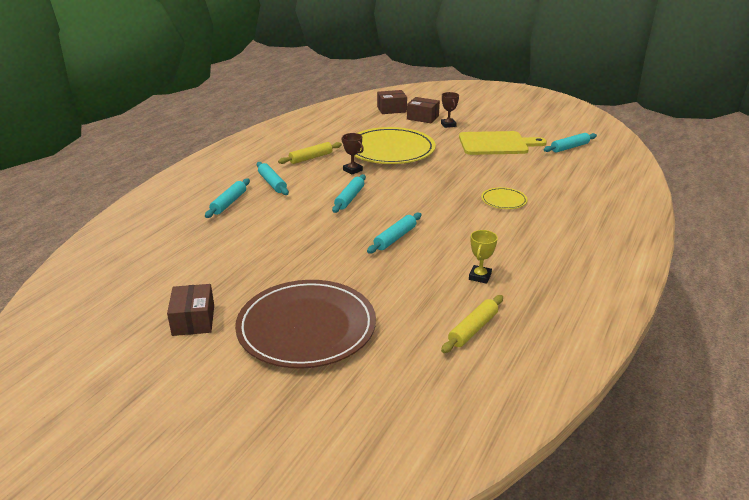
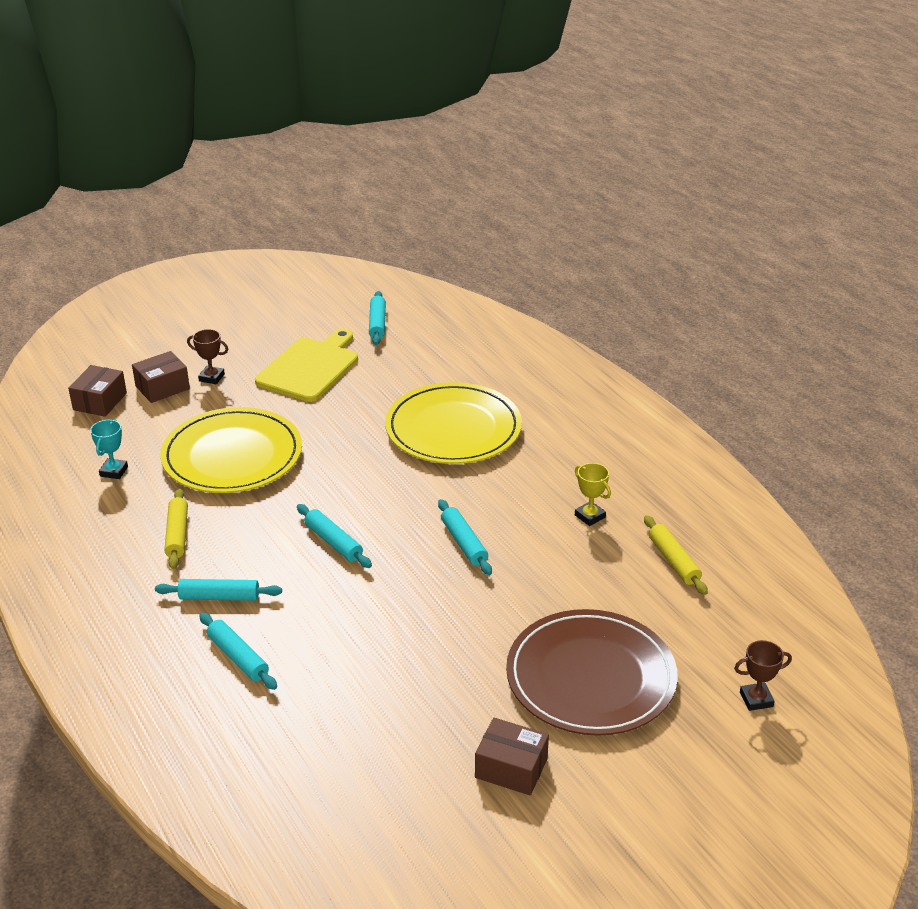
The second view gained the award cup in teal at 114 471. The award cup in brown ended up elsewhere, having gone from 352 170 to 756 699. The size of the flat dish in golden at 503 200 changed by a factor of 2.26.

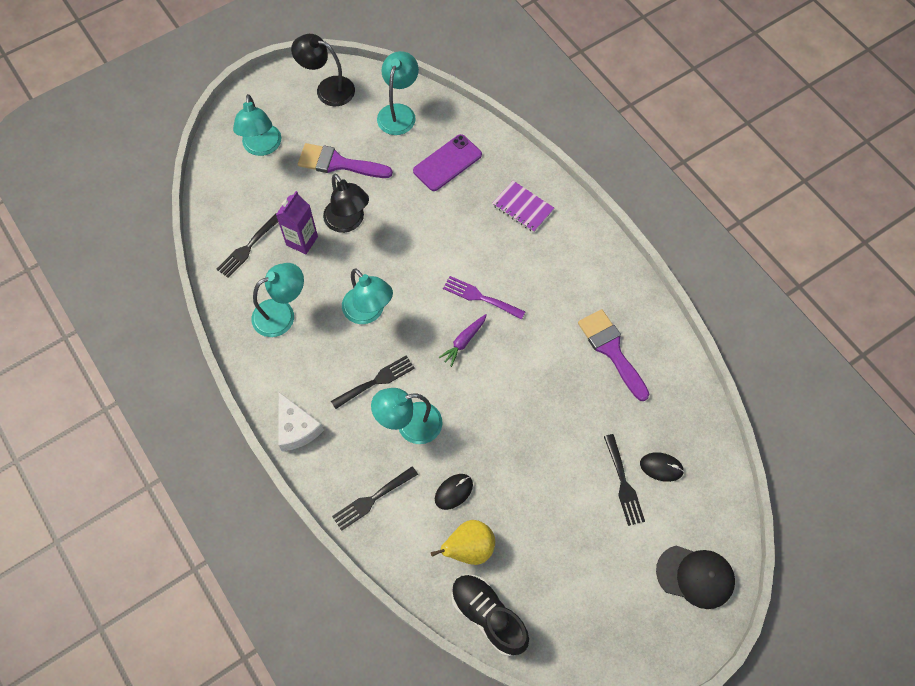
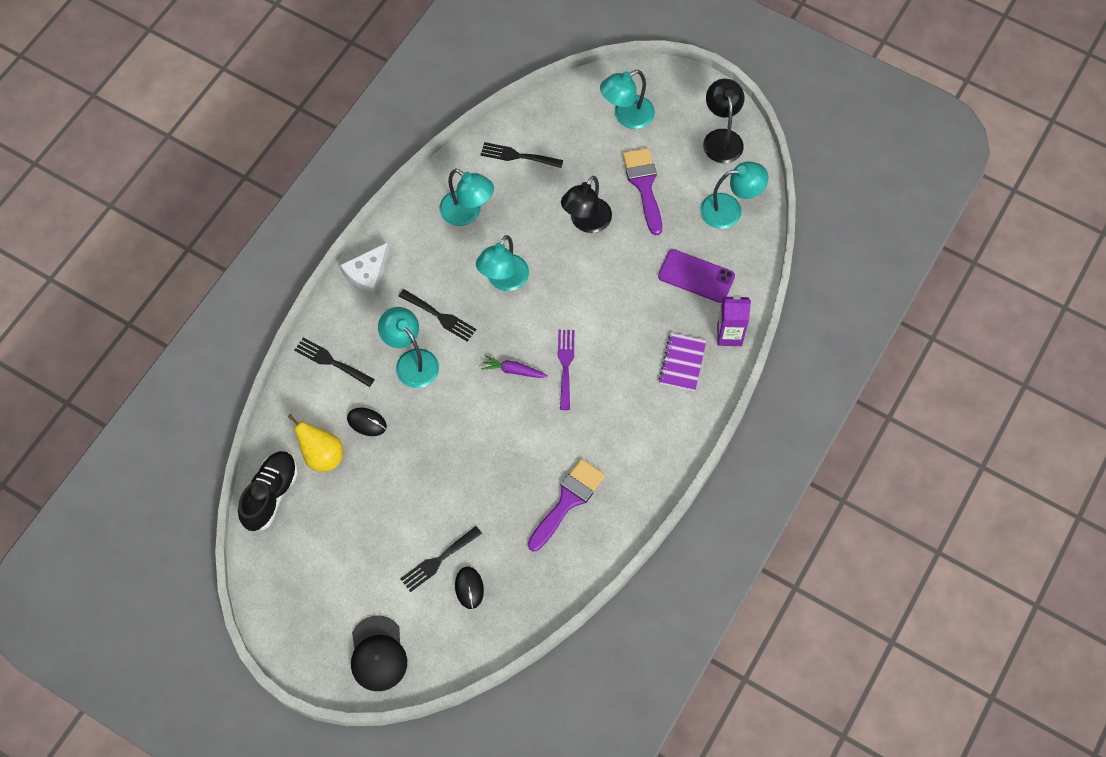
The juice carton in violet ended up elsewhere, having gone from 302 241 to 729 335.

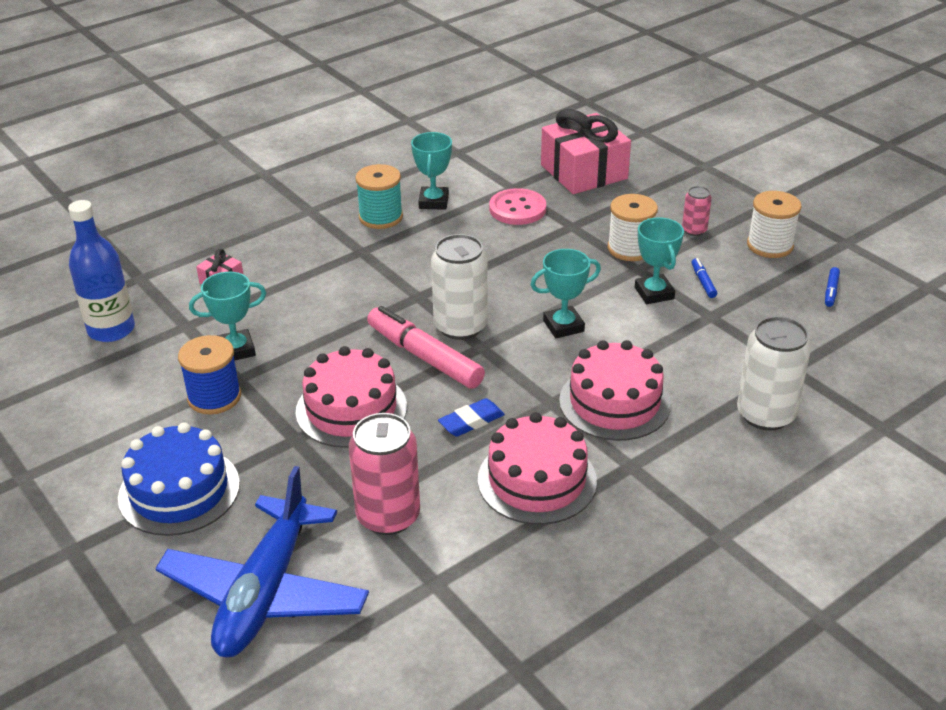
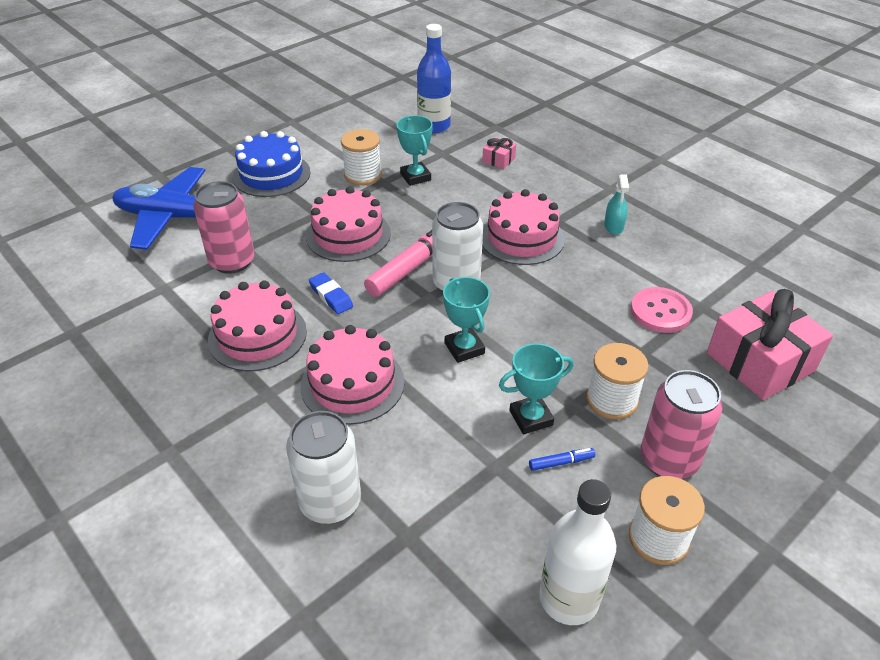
The second view lost the award cup in teal at 433 202. The second view gained the gateau in rose-pink at 522 238. Where the bobbin in teal stood at 381 217, the spray cleaner in teal came to stand at 613 226. Where the marker pen in blue stood at 831 291, the drink bottle in pure white came to stand at 569 598. What was the bobbin in blue at 214 397 turned into the bobbin in pure white at 363 175. The size of the can in rose-pink at 694 230 changed by a factor of 1.91.

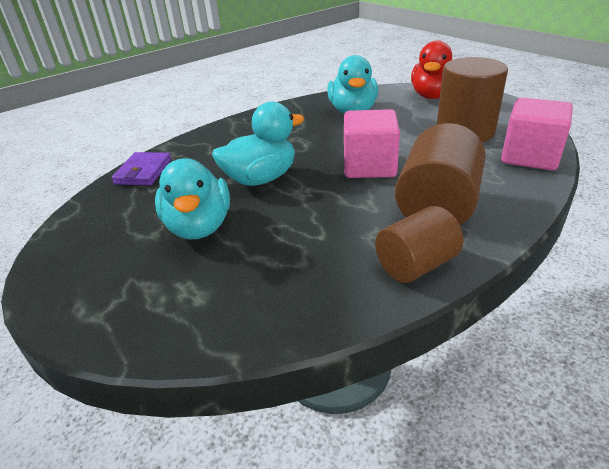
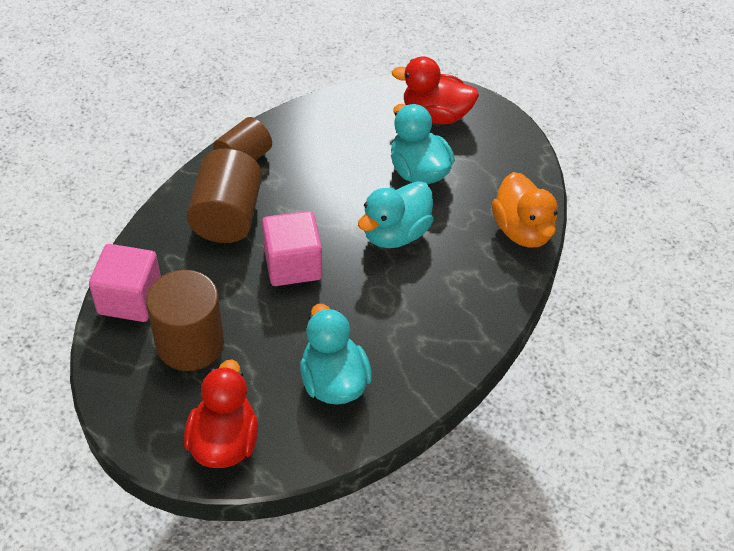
The second view gained the rubber duck in red at 436 115. Where the wallet in violet stood at 143 172, the rubber duck in orange came to stand at 522 230.

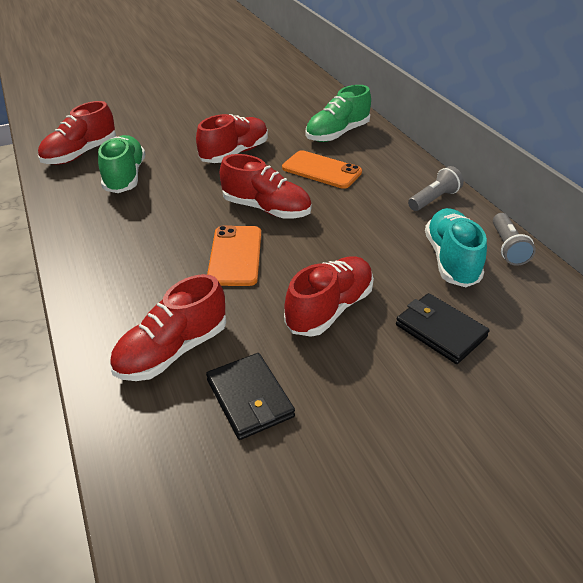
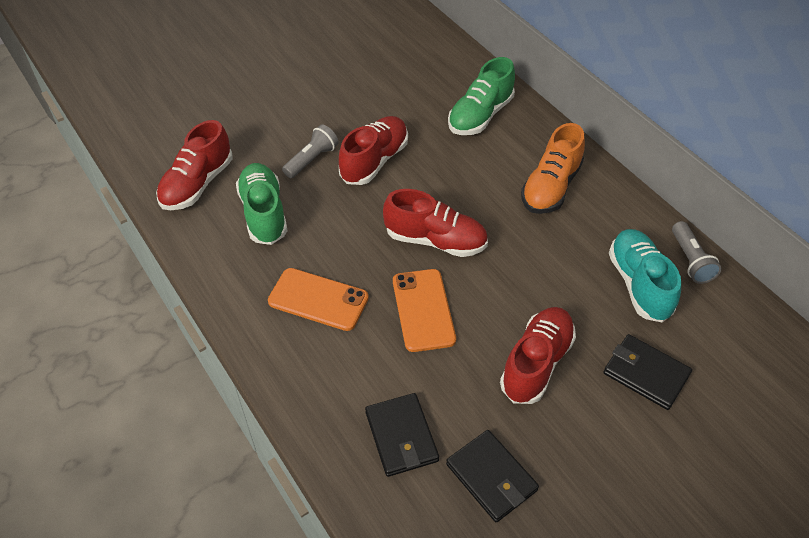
The second view gained the lace-up shoe in orange at 550 187. The smartphone in orange ended up elsewhere, having gone from 321 170 to 318 299. The flashlight in grey ended up elsewhere, having gone from 434 199 to 312 160. Where the lace-up shoe in red stood at 172 350, the wallet in black came to stand at 401 436.

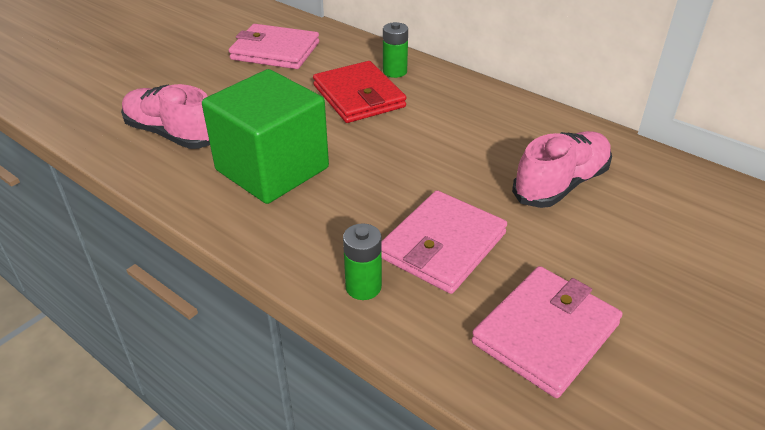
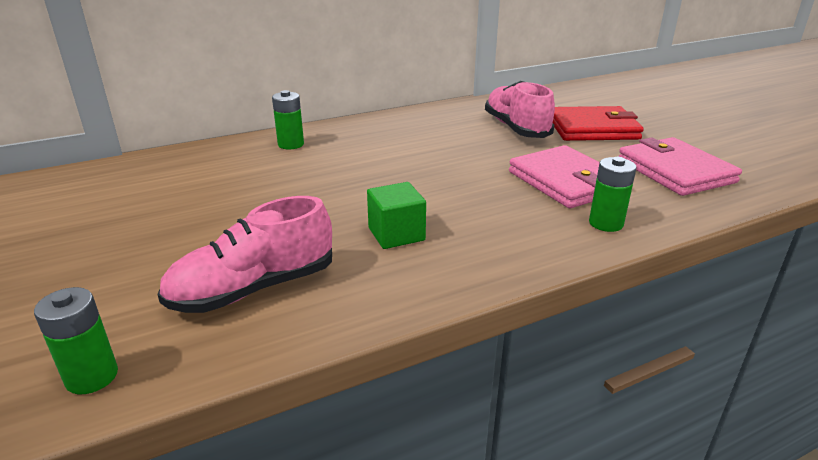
The second view lost the wallet in rose-pink at 275 51. The second view gained the battery in green at 92 377. The wallet in red ended up elsewhere, having gone from 358 96 to 592 129. The size of the cube in green at 272 169 changed by a factor of 0.47.

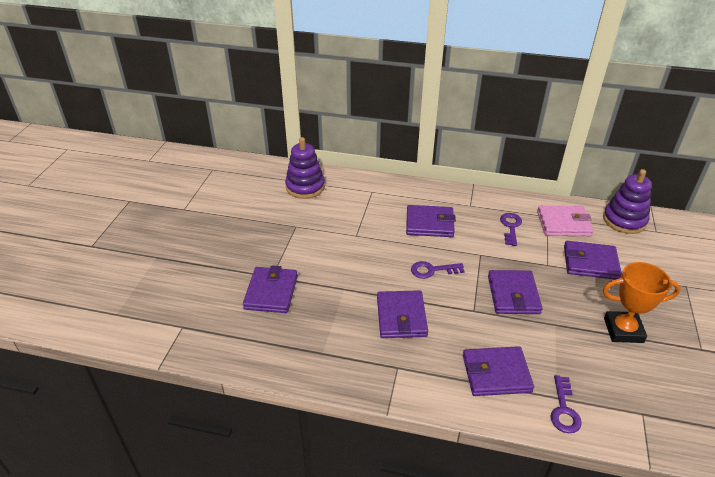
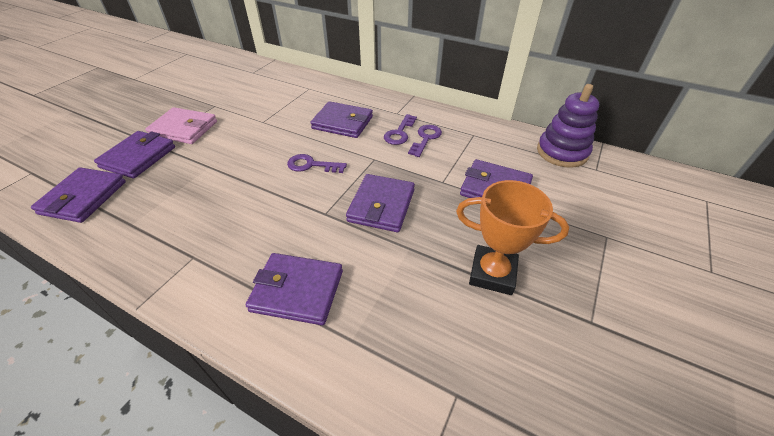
The second view lost the ring stacker in violet at 305 187. The wallet in violet ended up elsewhere, having gone from 401 317 to 83 197. The wallet in rose-pink ended up elsewhere, having gone from 563 223 to 184 129. The key in violet ended up elsewhere, having gone from 564 409 to 399 133.

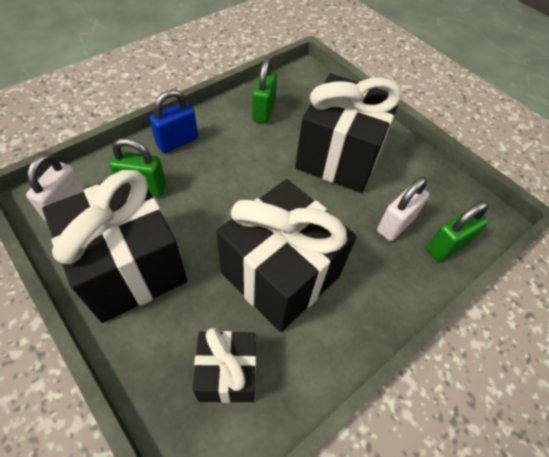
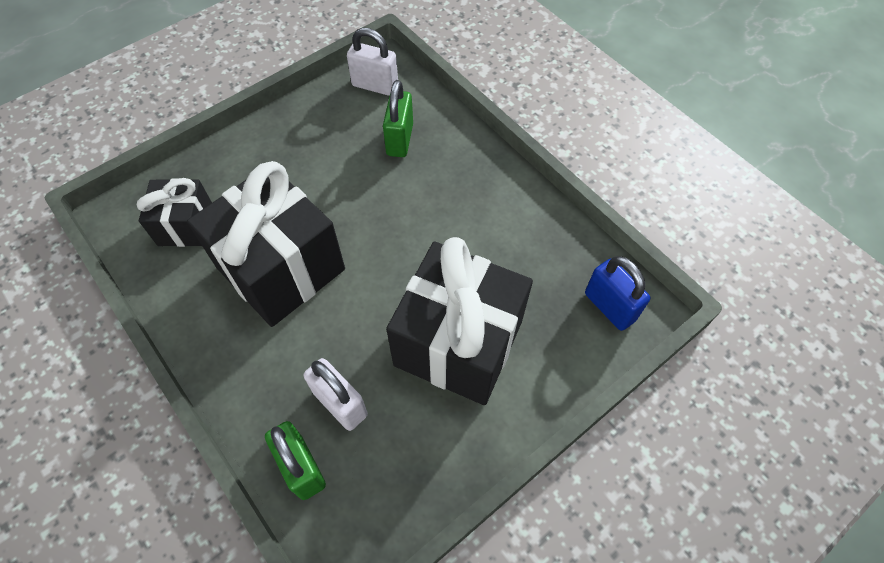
The second view lost the gift in black at 130 267. The second view lost the small lock in green at 263 111. The small lock in blue ended up elsewhere, having gone from 177 141 to 609 307.

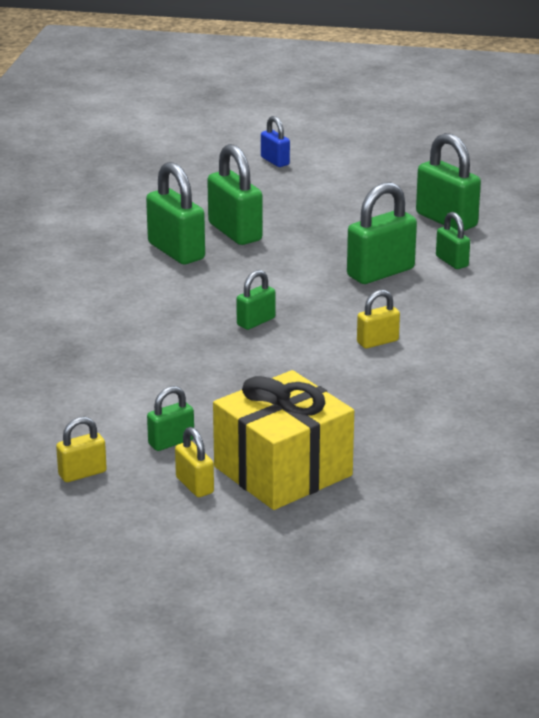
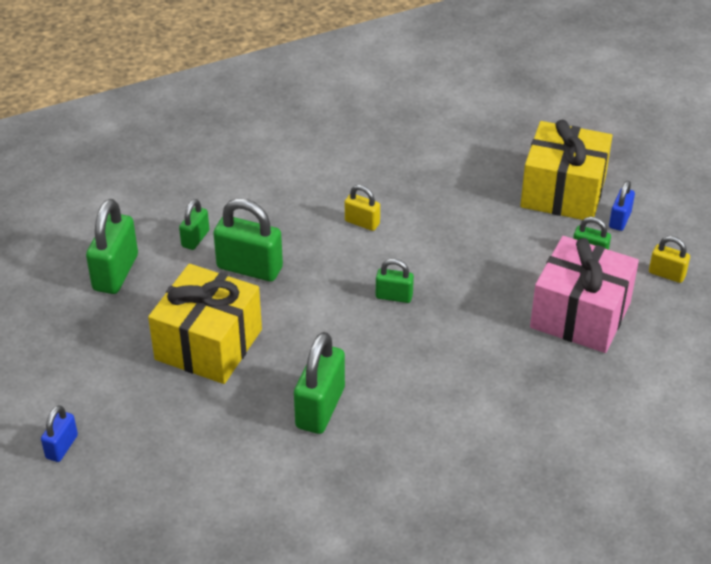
The second view lost the small lock in green at 235 232. The second view gained the gift in golden at 208 344. The second view gained the gift in rose-pink at 580 315. What was the small lock in golden at 194 485 turned into the small lock in blue at 620 220.

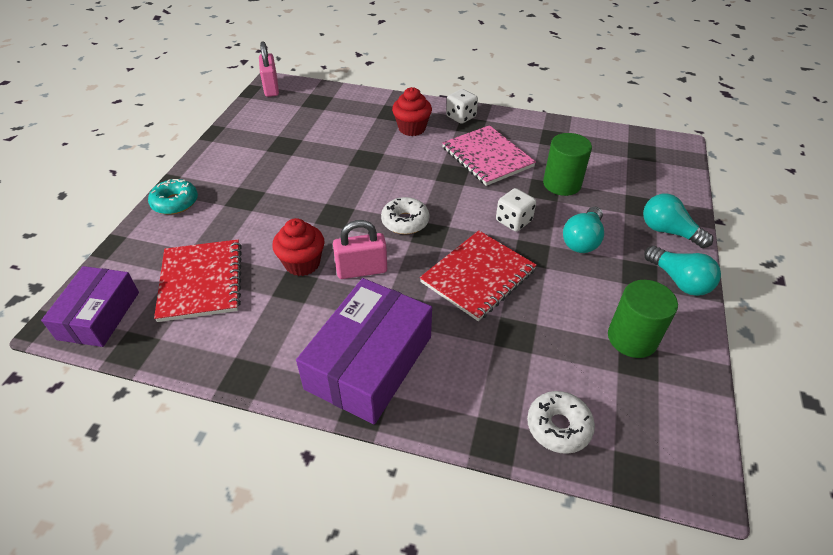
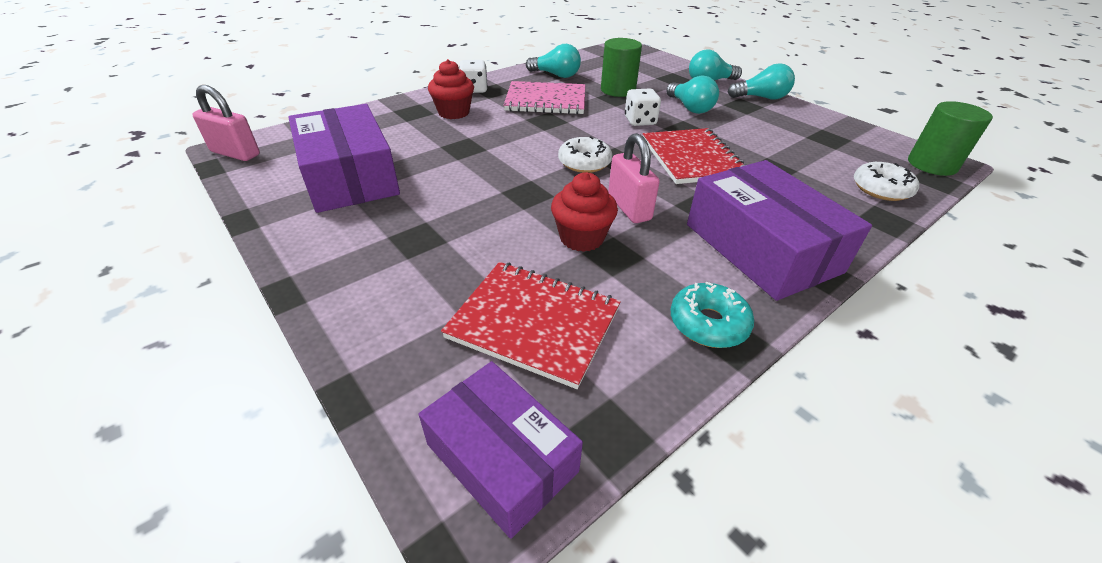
The second view gained the parcel in violet at 349 176. The second view gained the light bulb in teal at 556 75. The doughnut in teal ended up elsewhere, having gone from 175 203 to 708 323. The cylinder shape in green ended up elsewhere, having gone from 632 338 to 932 165. The small lock in rose-pink at 361 270 ended up facing another way, 45 degrees counterclockwise from before.

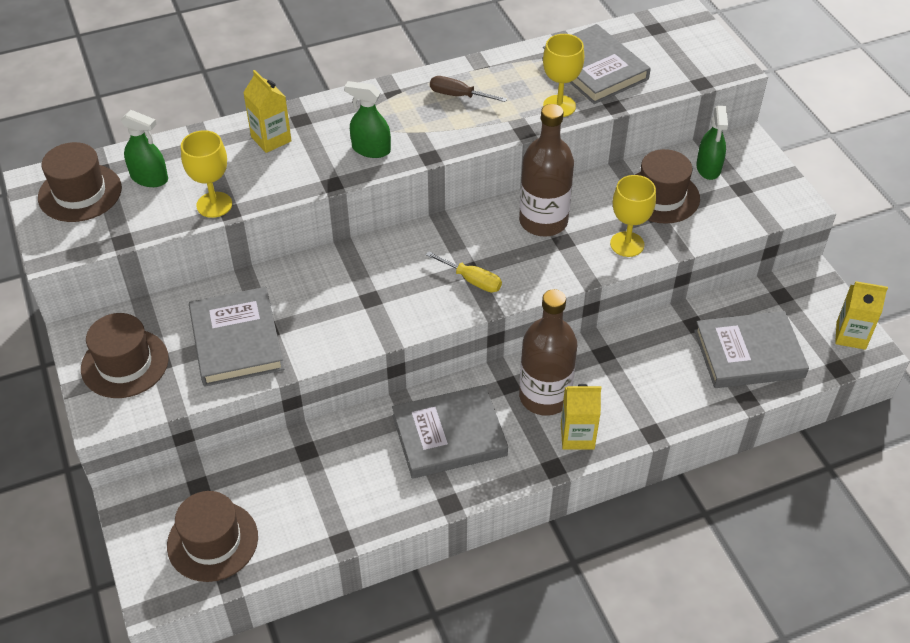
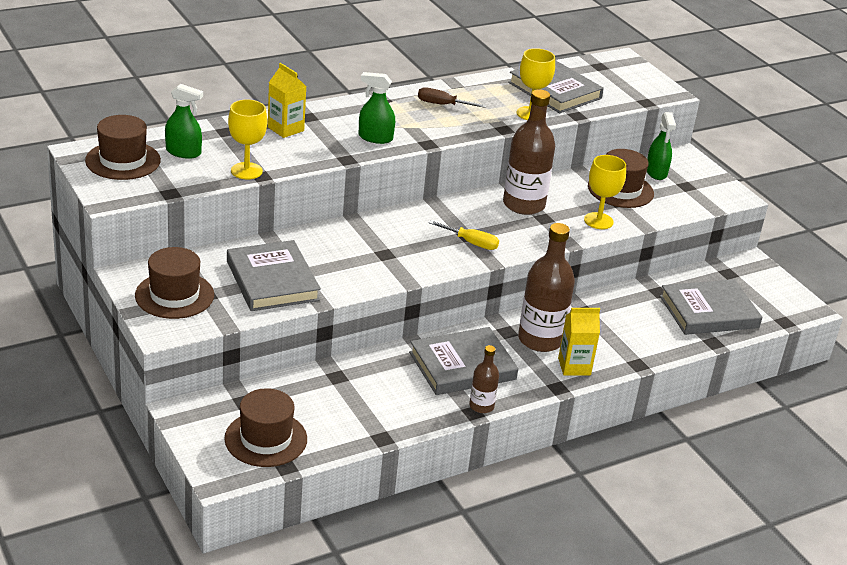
The second view lost the juice carton in golden at 851 335. The second view gained the drink bottle in brown at 481 406.

